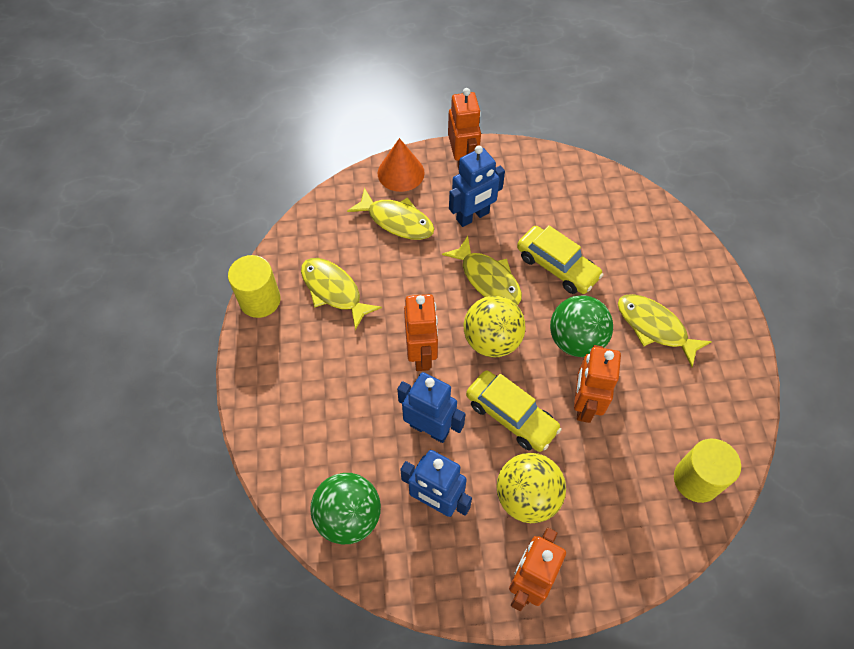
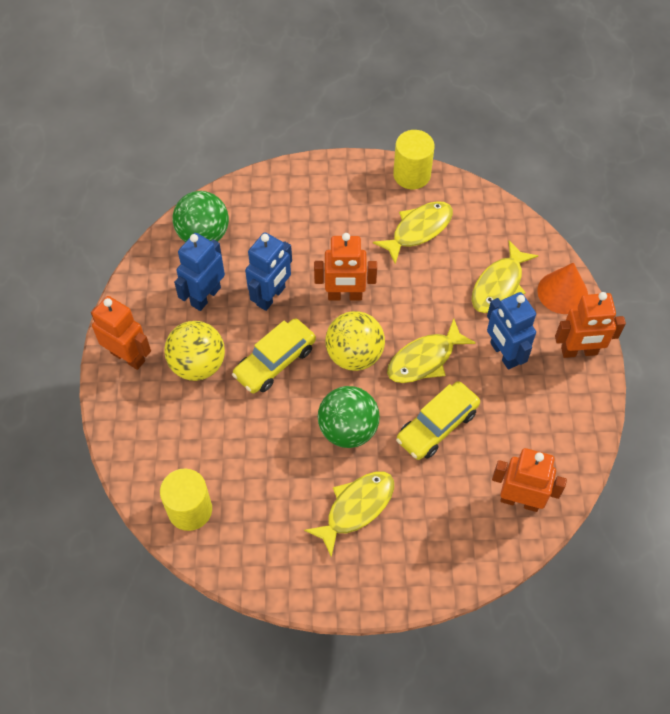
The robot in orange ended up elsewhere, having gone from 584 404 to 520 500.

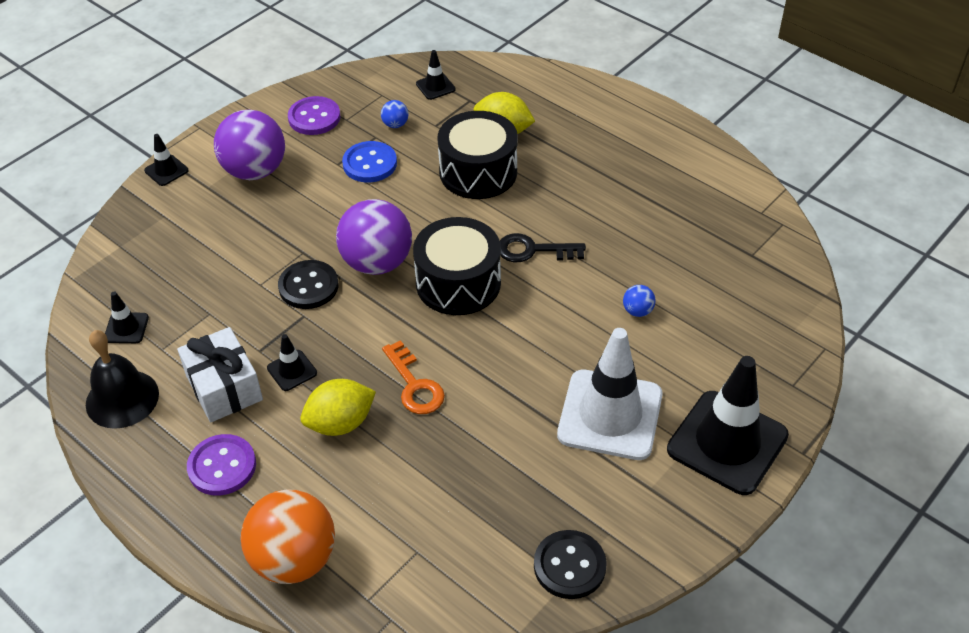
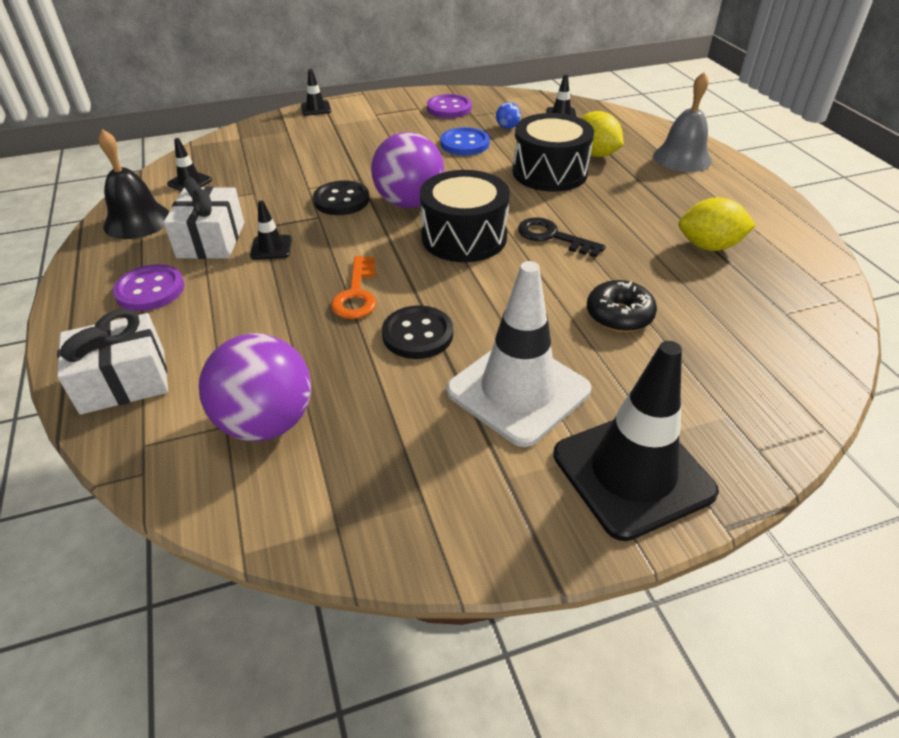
The second view gained the hand bell in grey at 682 158. The sphere in violet ended up elsewhere, having gone from 255 171 to 266 422. The toy lemon in golden ended up elsewhere, having gone from 340 423 to 709 246. The sewing button in black ended up elsewhere, having gone from 569 566 to 417 334. Where the sphere in orange stood at 294 559, the gift in pure white came to stand at 123 381. Where the sphere in blue stood at 637 311, the doughnut in black came to stand at 619 315.

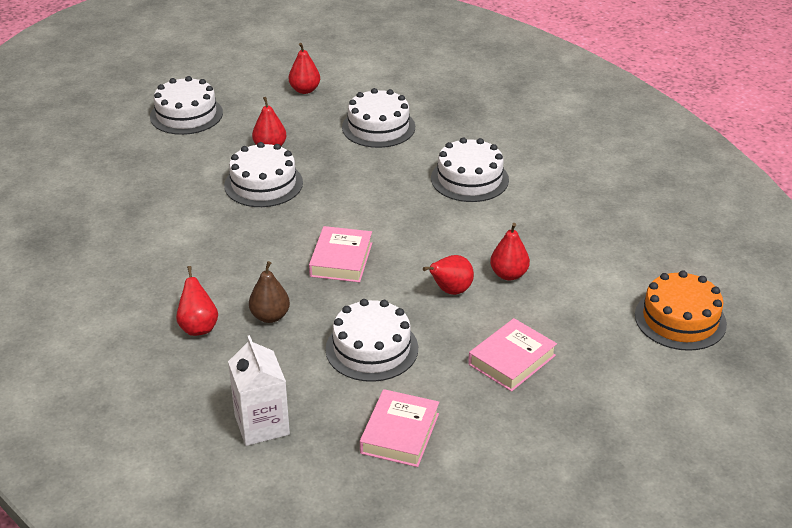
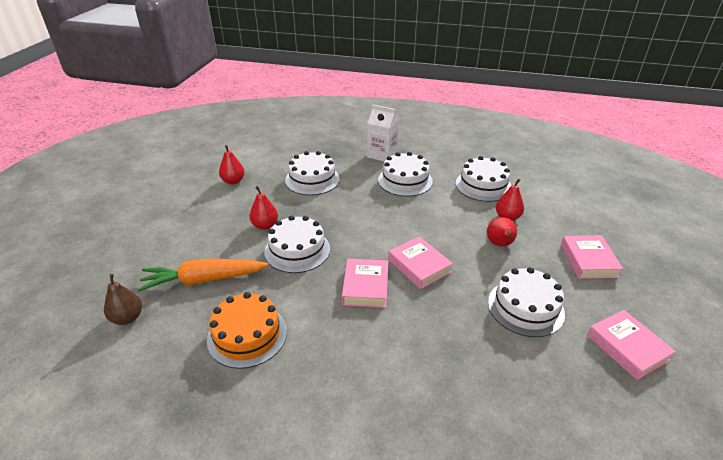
The second view lost the pear in red at 198 327. The second view gained the carrot in orange at 204 280. The second view gained the book in rose-pink at 365 286. The gateau in pure white ended up elsewhere, having gone from 186 115 to 483 185. The juice carton in pure white ended up elsewhere, having gone from 262 425 to 382 154. The pear in brown ended up elsewhere, having gone from 270 316 to 127 318. The gateau in orange ended up elsewhere, having gone from 680 319 to 247 335.

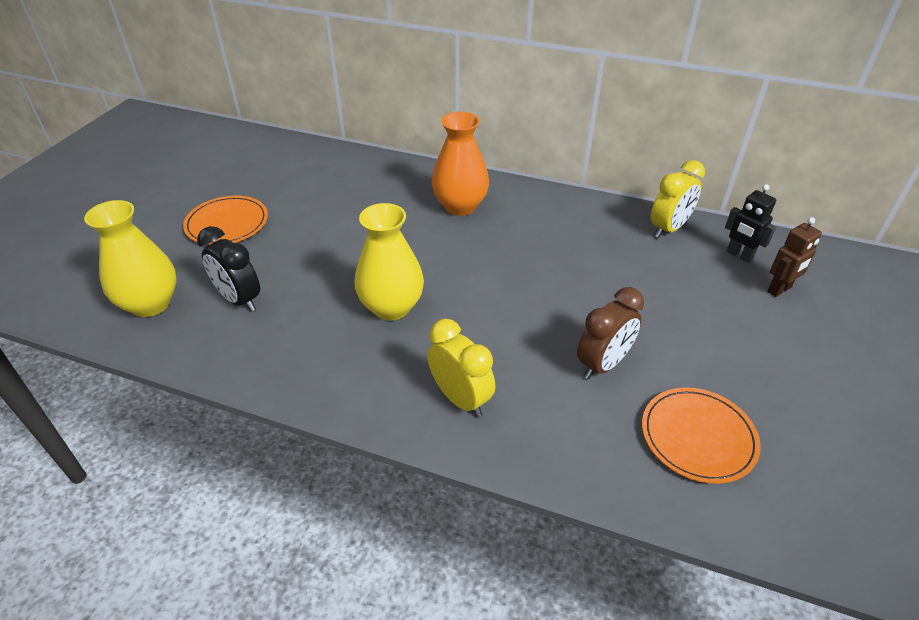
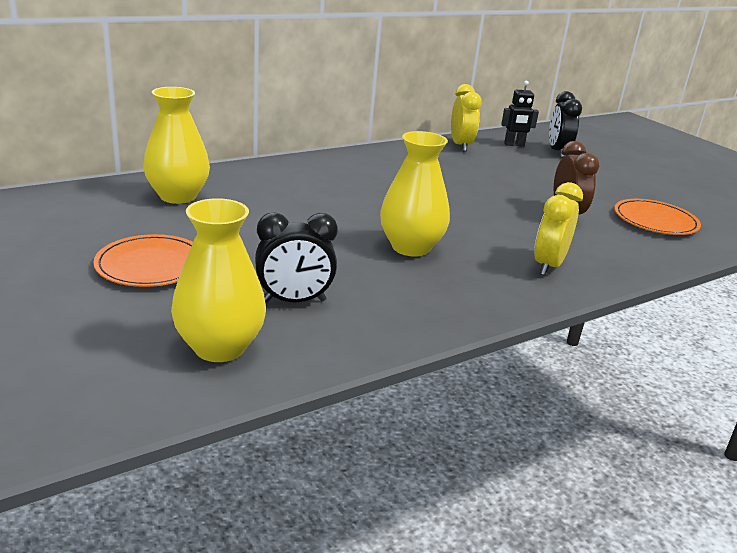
The second view lost the vase in orange at 460 206. The second view gained the vase in golden at 178 196. Where the robot in brown stood at 779 289, the bedside clock in black came to stand at 557 152. The bedside clock in golden at 460 399 ended up facing another way, 60 degrees counterclockwise from before.

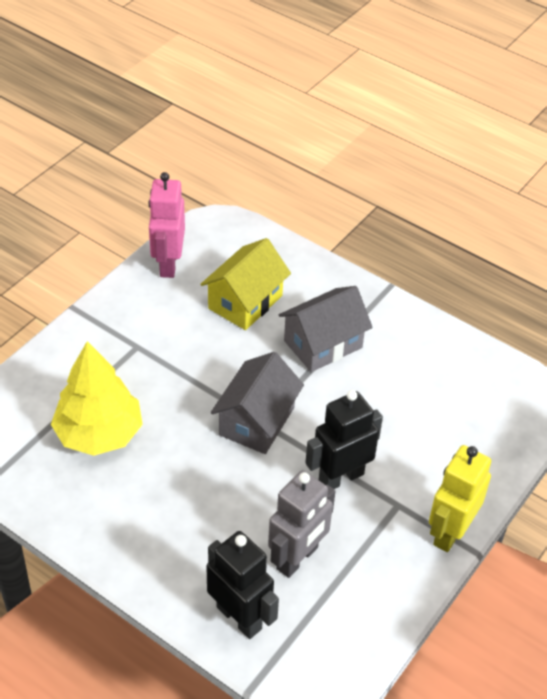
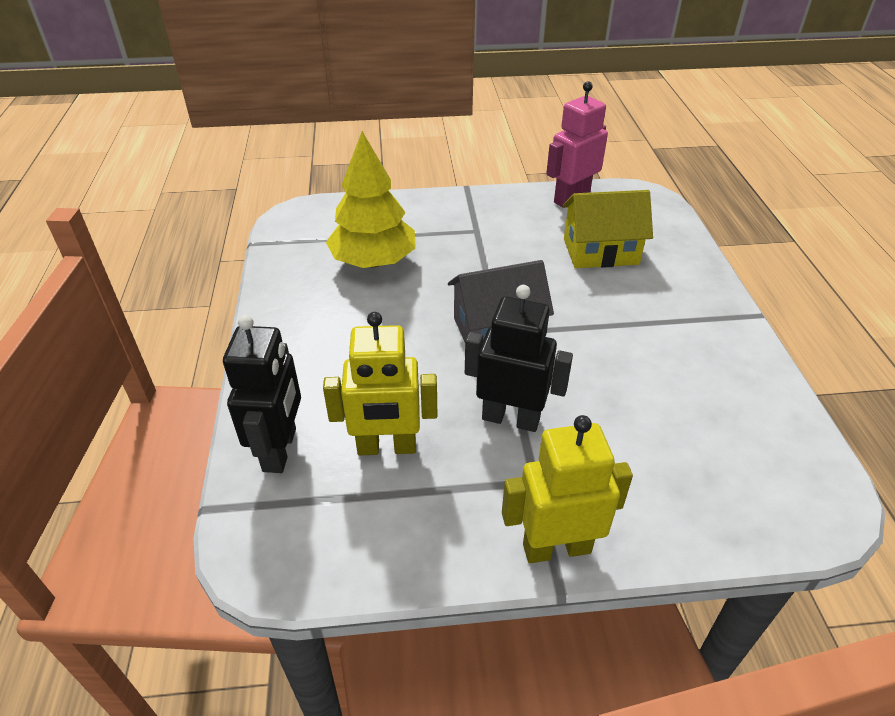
The second view lost the toy house in grey at 323 344. What was the robot in grey at 297 558 turned into the robot in golden at 386 447.

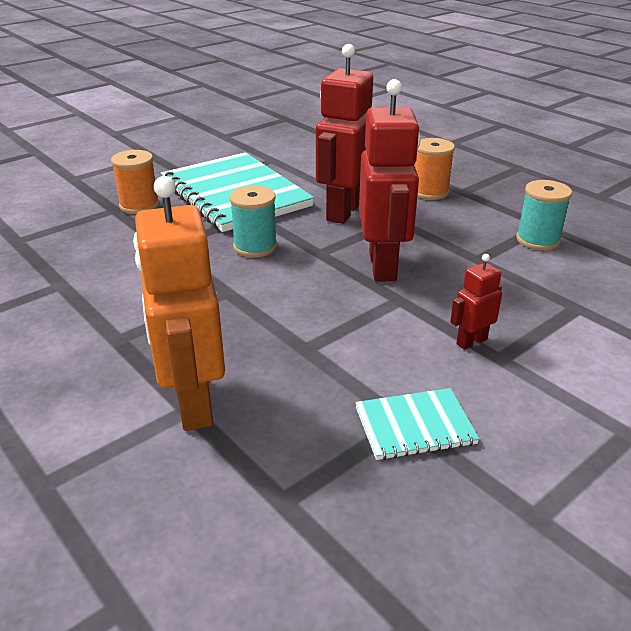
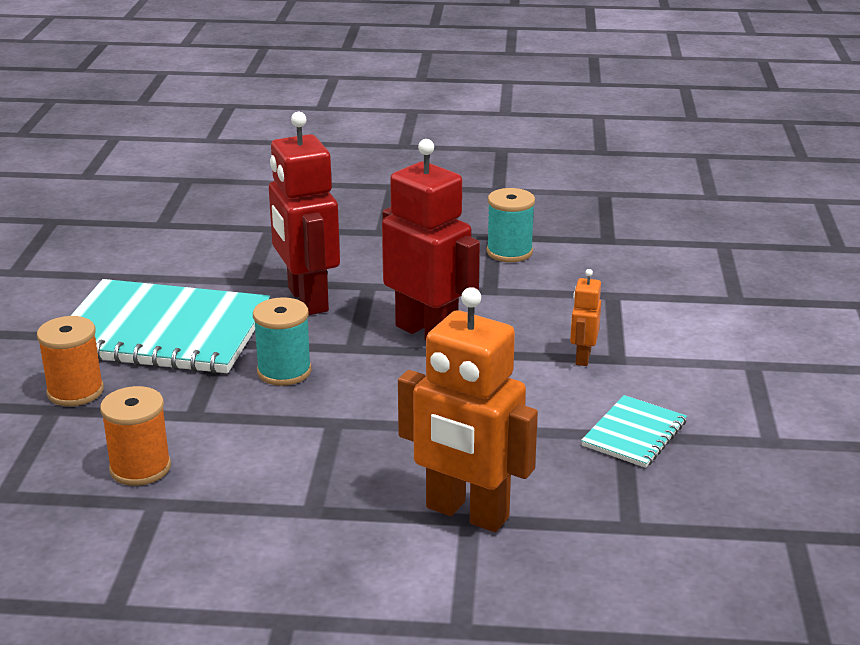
The bobbin in orange ended up elsewhere, having gone from 430 192 to 140 468. What was the robot in red at 471 341 turned into the robot in orange at 582 357.

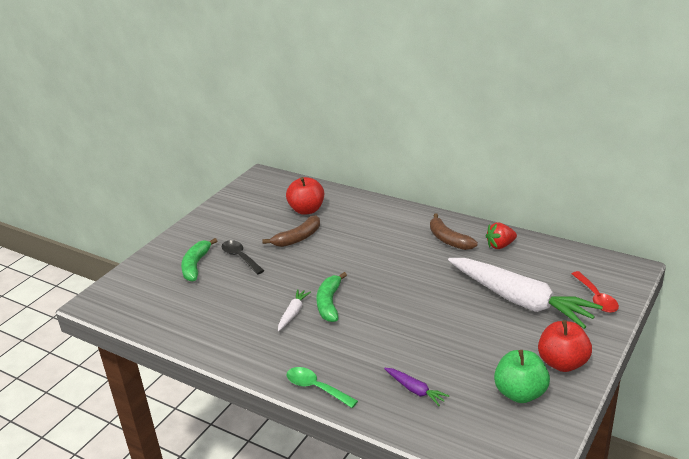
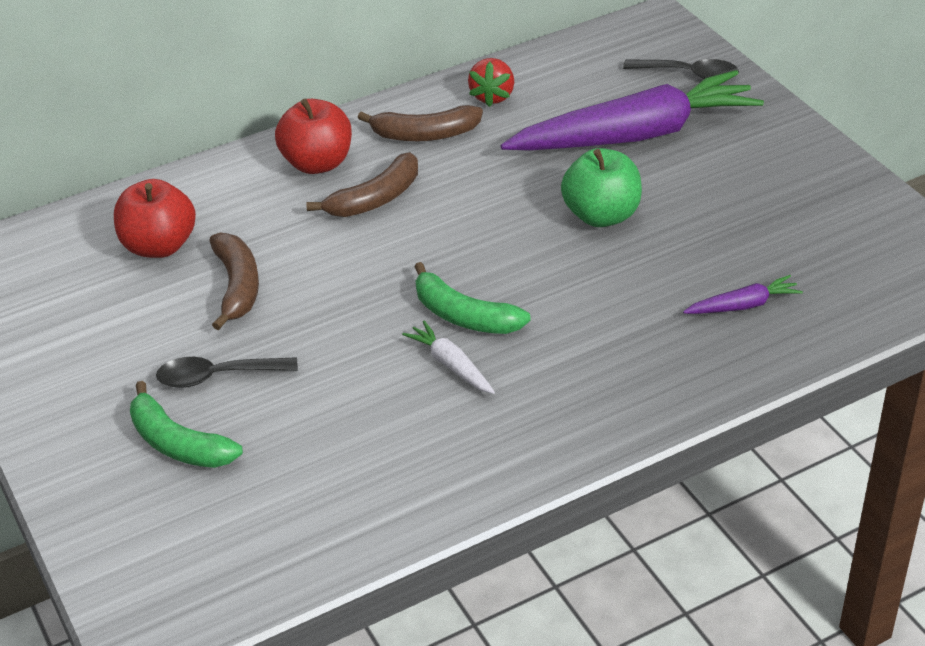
The second view lost the teaspoon in green at 316 388. The second view gained the toy banana in brown at 375 199. The apple in green ended up elsewhere, having gone from 520 393 to 601 215. The apple in red ended up elsewhere, having gone from 562 363 to 317 163. What was the carrot in pure white at 520 300 turned into the carrot in violet at 635 135. What was the teaspoon in red at 596 298 turned into the teaspoon in black at 689 74.

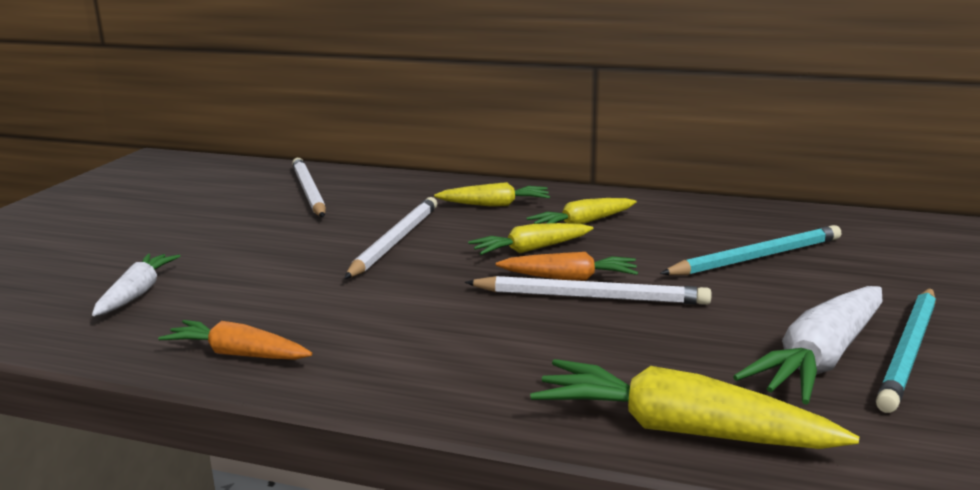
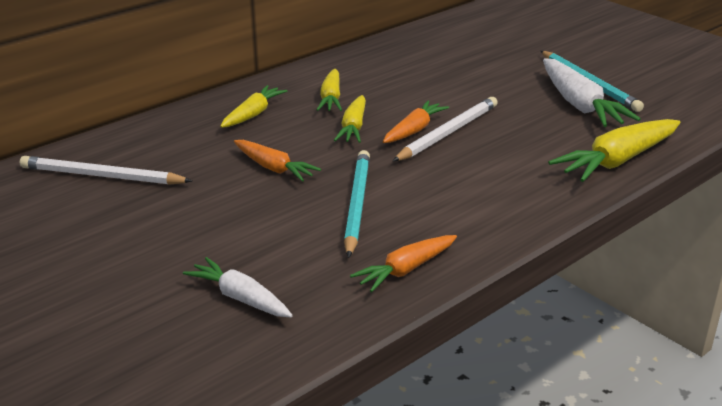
The lead pencil in teal ended up elsewhere, having gone from 756 257 to 356 204. Where the lead pencil in pure white stood at 394 241, the carrot in orange came to stand at 273 168.

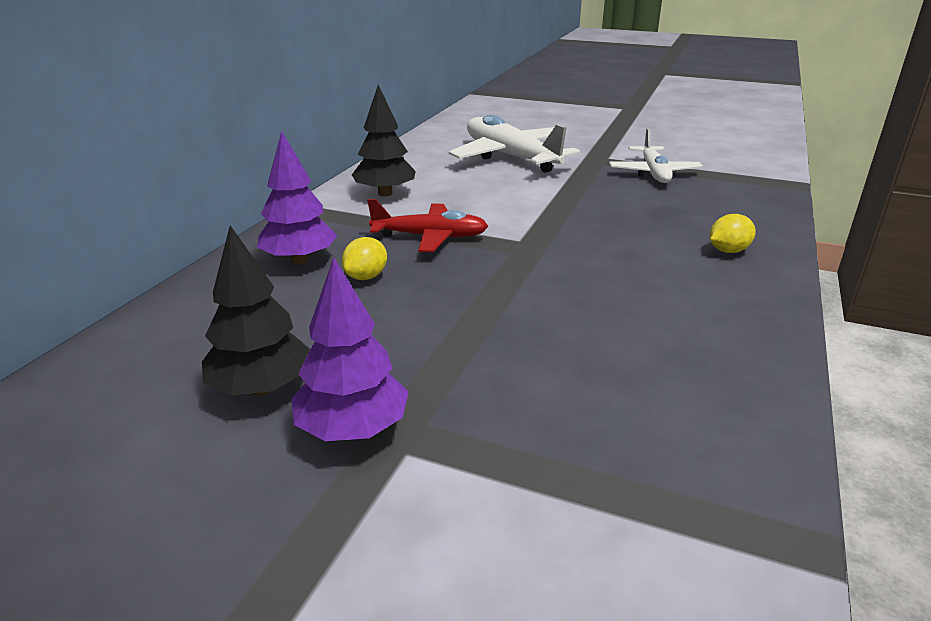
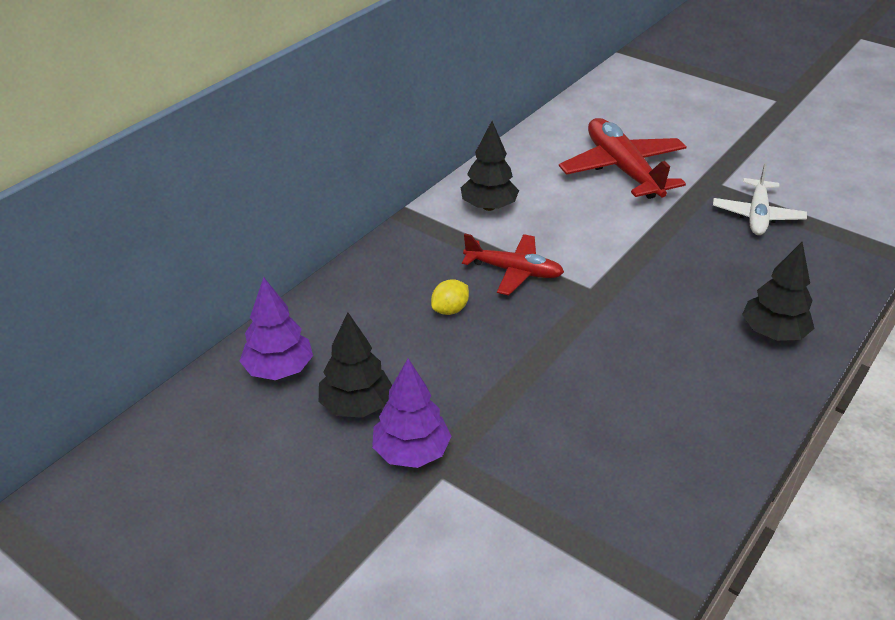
The toy tree in violet ended up elsewhere, having gone from 300 260 to 279 370. Where the toy lemon in golden stood at 728 251, the toy tree in black came to stand at 773 333. What was the plane in pure white at 510 157 turned into the plane in red at 622 169.

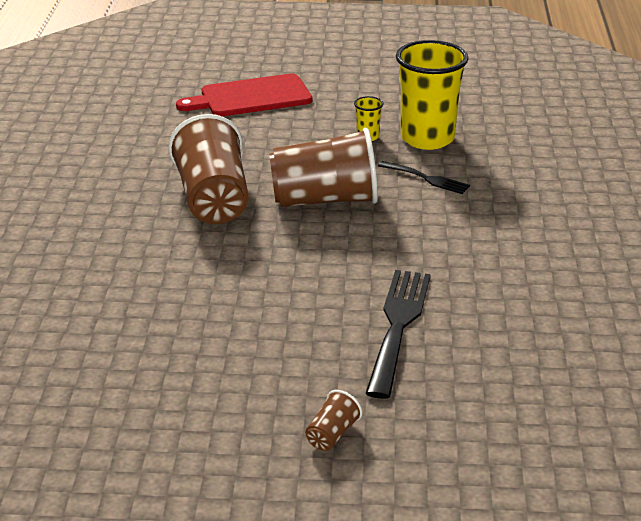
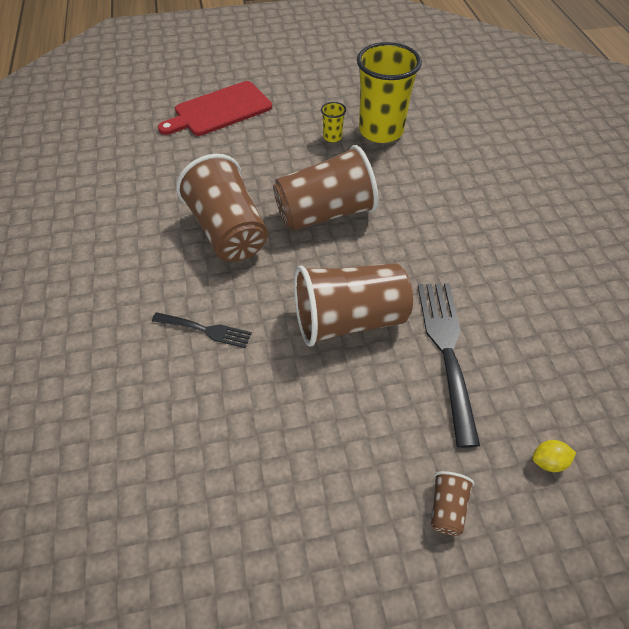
The second view gained the cup in brown at 348 320. The second view gained the toy lemon in golden at 548 461. The fork in black ended up elsewhere, having gone from 426 178 to 205 330.

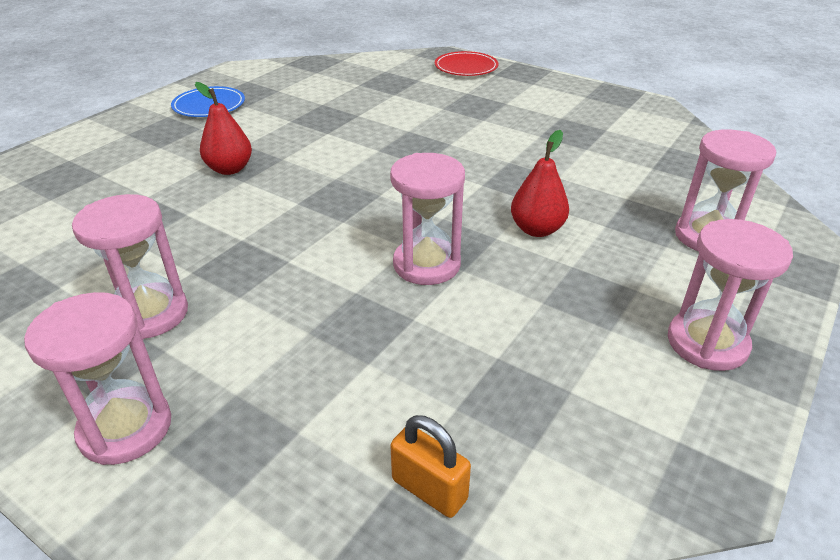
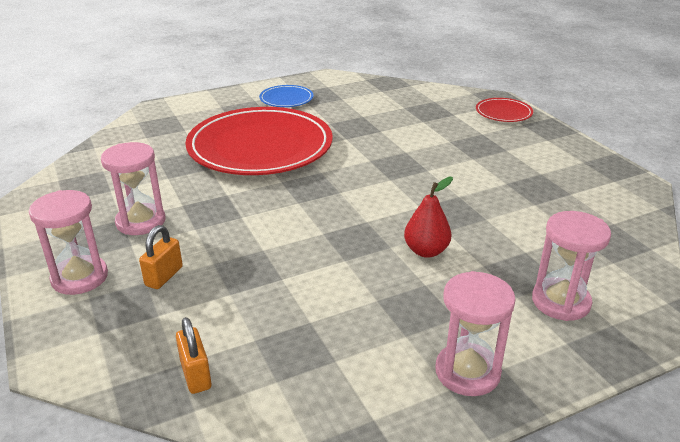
The second view lost the sand timer in rose-pink at 426 264. The second view gained the small lock in orange at 164 276. Where the pear in red stood at 229 169, the flat dish in red came to stand at 260 147.

